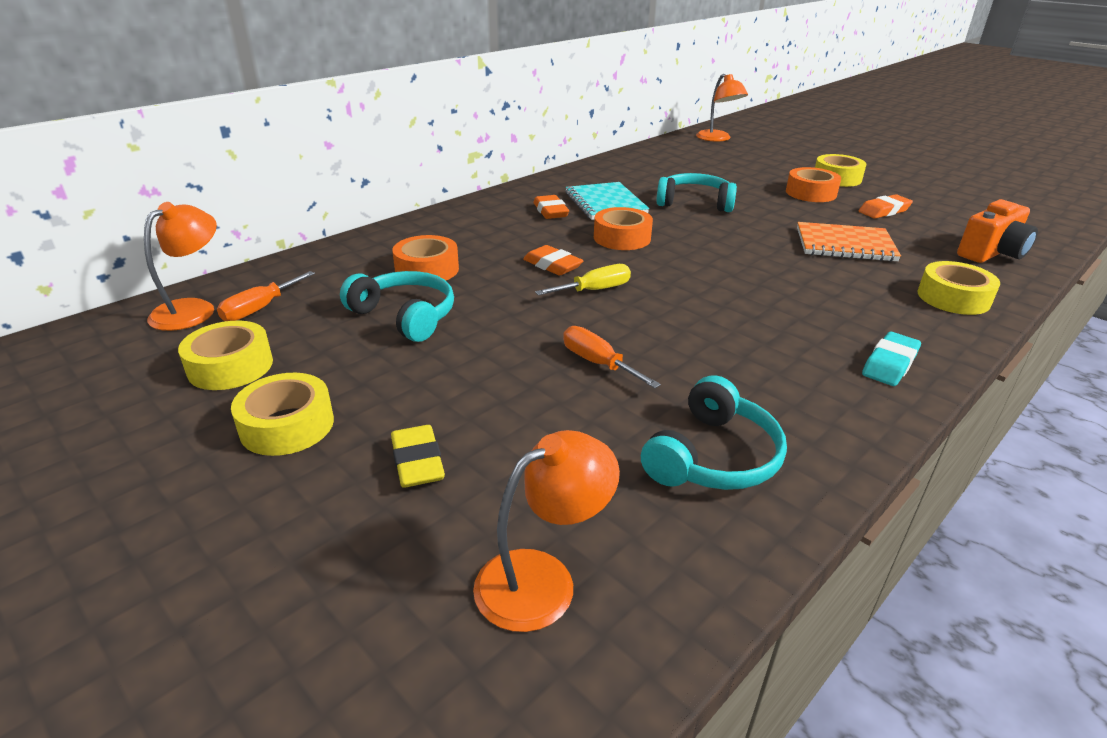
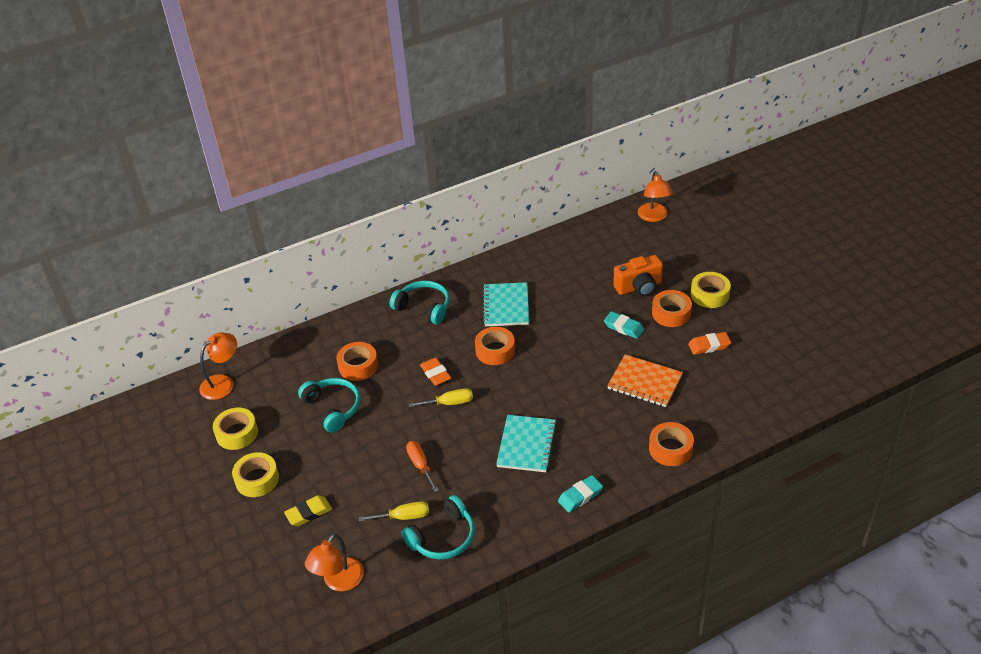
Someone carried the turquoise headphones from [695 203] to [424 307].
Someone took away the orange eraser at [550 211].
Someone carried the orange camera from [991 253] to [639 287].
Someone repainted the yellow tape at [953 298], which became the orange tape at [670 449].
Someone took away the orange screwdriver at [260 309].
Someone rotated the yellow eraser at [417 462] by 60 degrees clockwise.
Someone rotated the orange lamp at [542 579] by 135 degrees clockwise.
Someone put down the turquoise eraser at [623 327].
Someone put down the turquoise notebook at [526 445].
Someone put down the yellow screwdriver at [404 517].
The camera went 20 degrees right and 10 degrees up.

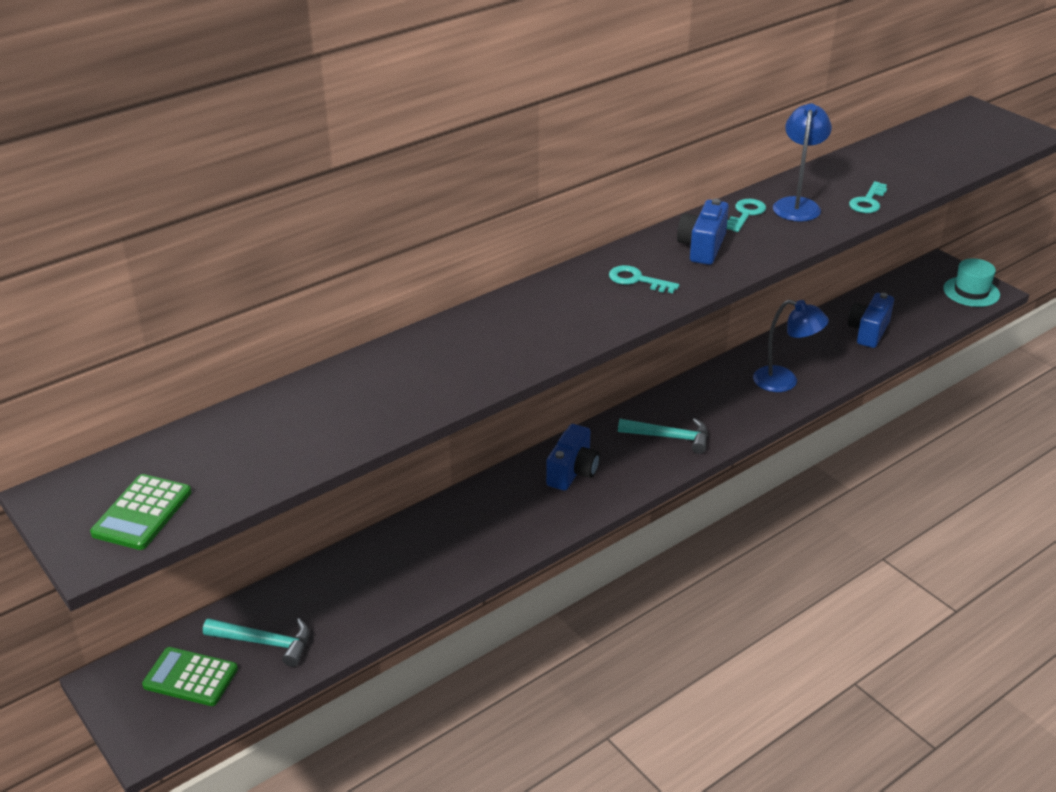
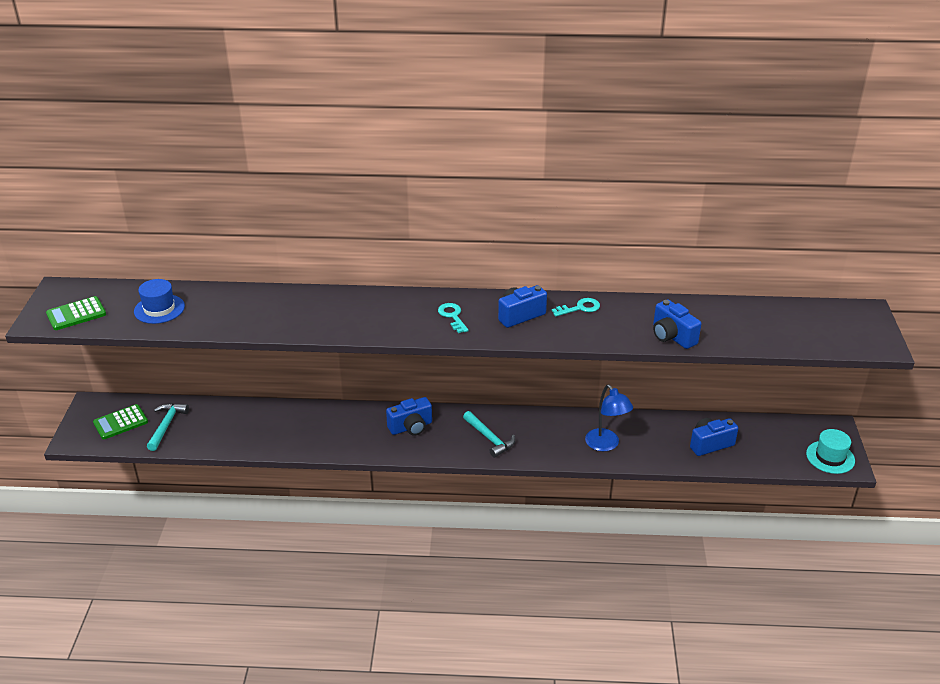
Someone took away the blue lamp at [797 205].
Someone swapped the turquoise key at [868 201] for the blue camera at [672 336].
Someone rotated the turquoise hammer at [265 642] by 135 degrees counterclockwise.
Someone rotated the green calculator at [190 677] by 90 degrees counterclockwise.
Someone put down the blue hat at [159 309].
The camera went 40 degrees right and 0 degrees up.

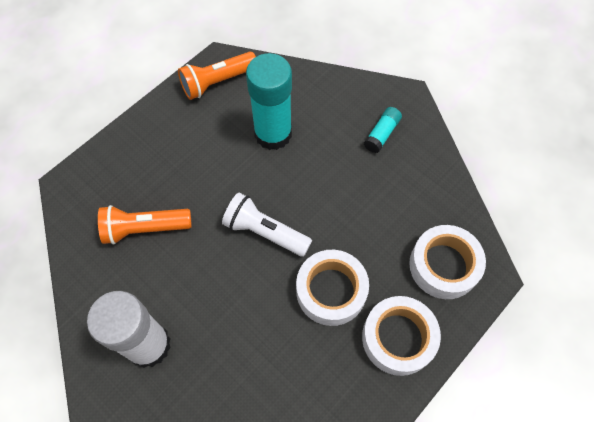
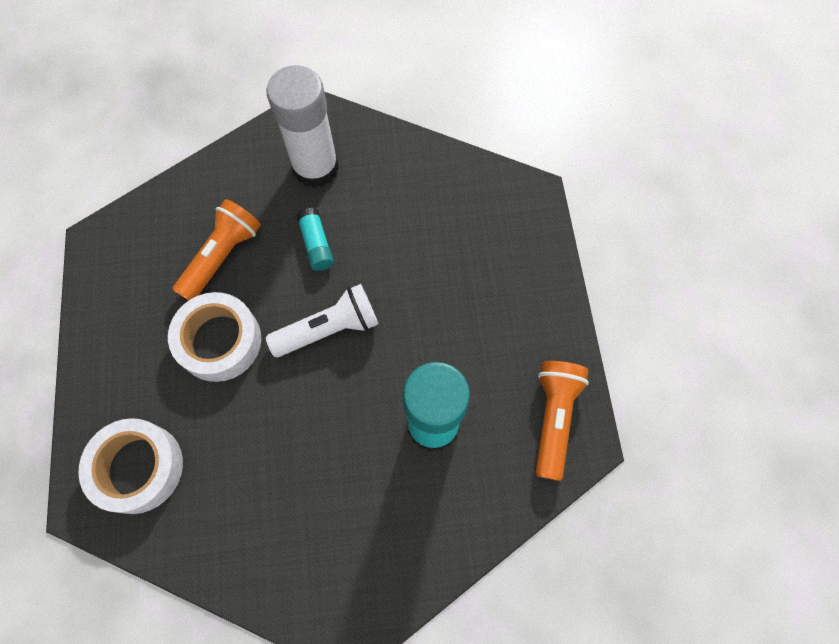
Someone carried the turquoise glue stick from [382 134] to [316 244].
Someone carried the orange flashlight from [145 229] to [222 256].
Someone took away the white tape at [398 338].
The camera went 130 degrees right and 5 degrees up.

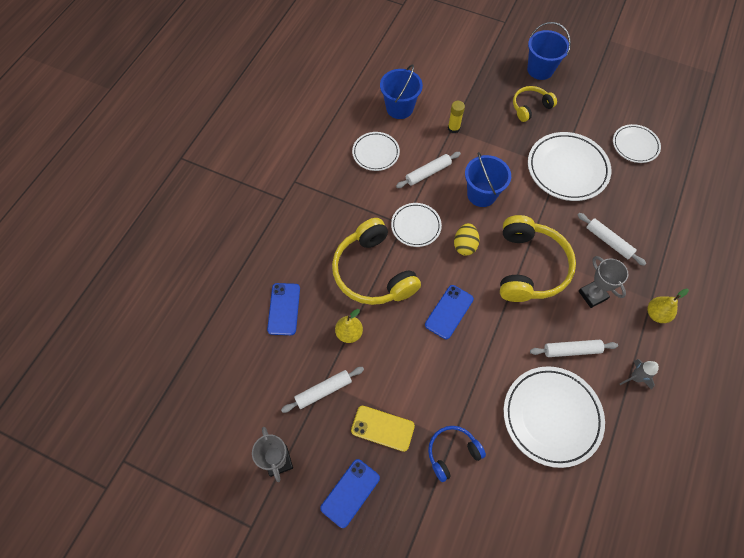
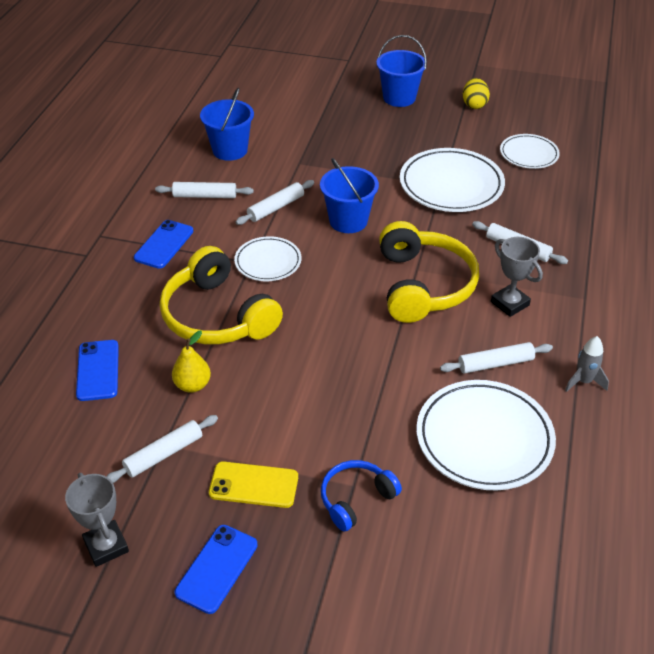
Someone took away the yellow headphones at [530 107].
Someone took away the yellow glue stick at [453 128].
Someone swapped the white plate at [375 153] for the white rolling pin at [205 196].
Someone carried the yellow egg from [465 245] to [474 105].
Someone carried the blue phone from [449 312] to [164 244].
Someone took away the yellow pear at [656 314].
The camera went 10 degrees left and 20 degrees down.

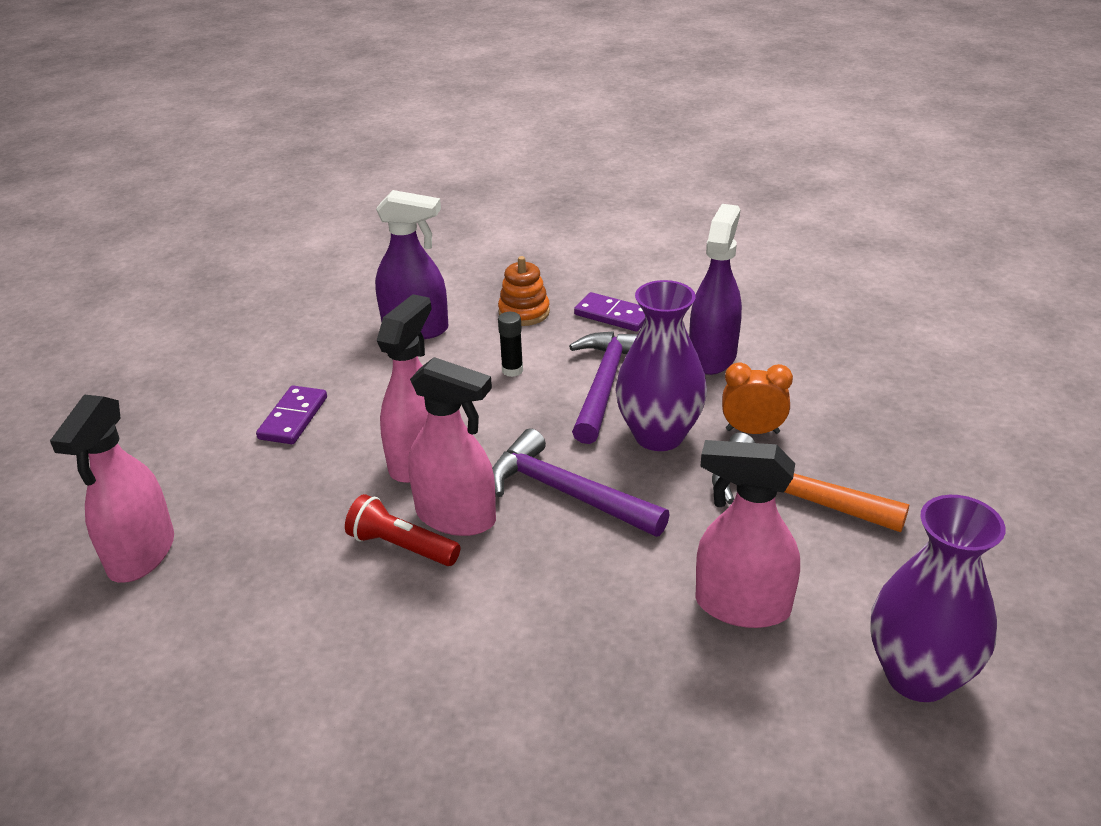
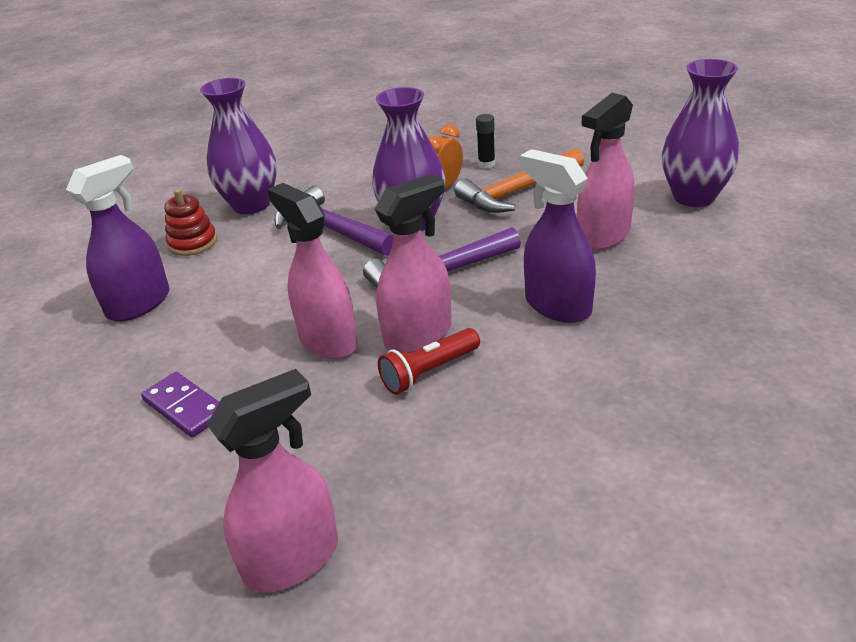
Someone carried the purple spray bottle from [712 356] to [557 306].
Someone repainted the orange stacking toy at [524 312], which became the red stacking toy at [193 243].
Someone swapped the purple domino at [613 315] for the purple vase at [251 205].
Someone carried the black glue stick from [512 370] to [486 164].
Someone rotated the pink spray bottle at [141 554] by 75 degrees counterclockwise.
The camera went 60 degrees left and 0 degrees up.

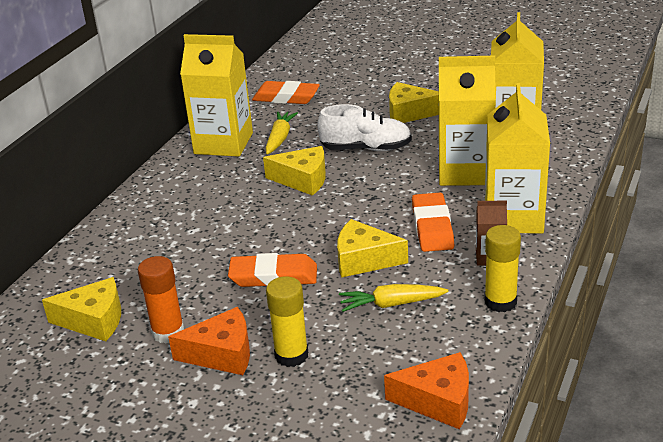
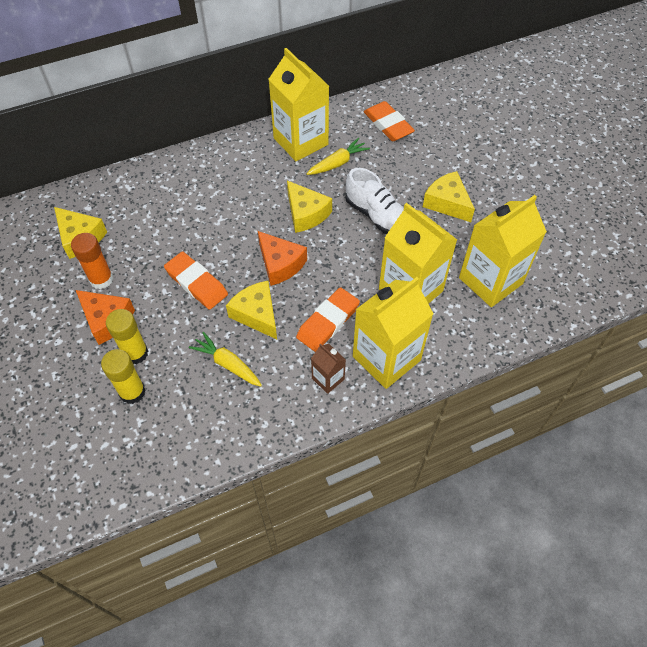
Someone carried the yellow glue stick from [500 302] to [132 392].
Someone carried the orange cheese from [438 401] to [280 264].
The camera went 40 degrees right and 25 degrees up.

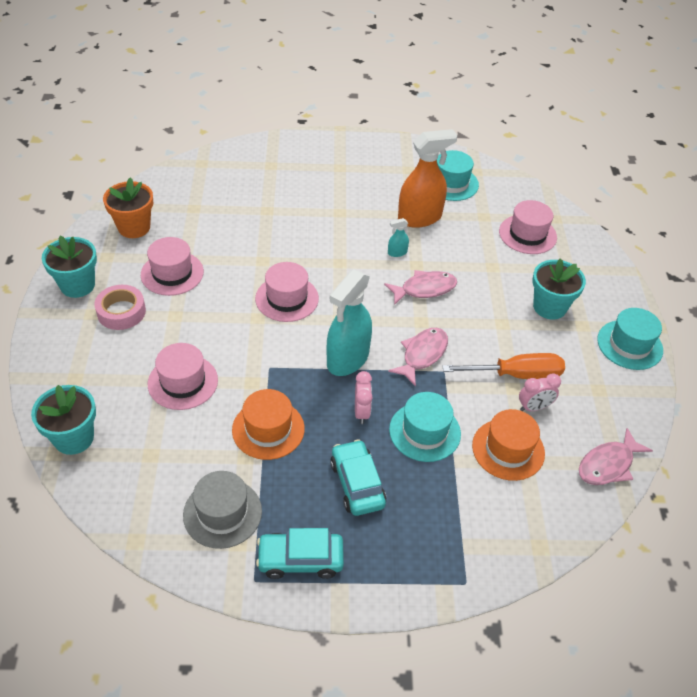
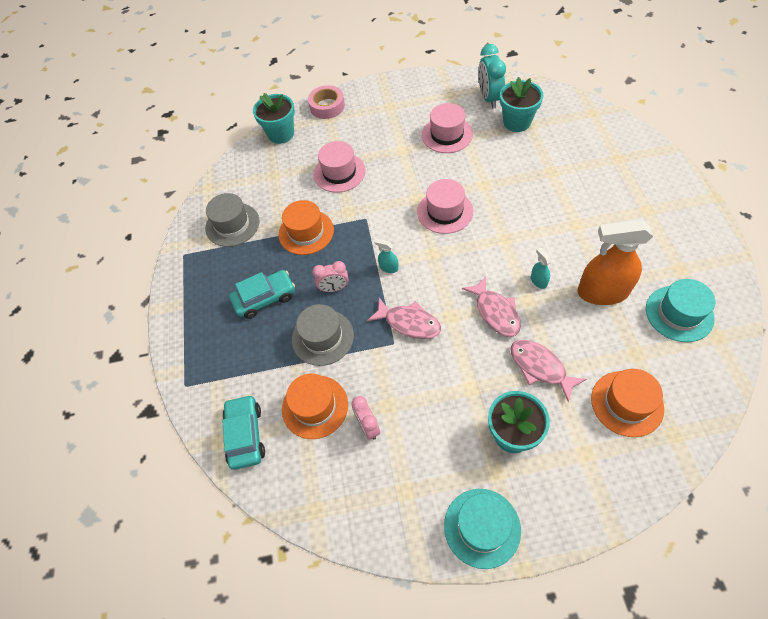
Someone rotated the orange spray bottle at [420 218] by 120 degrees clockwise.
Someone swapped the orange flower pot at [134 227] for the turquoise clock at [489 98].
Someone repainted the pink hat at [527 234], which became the orange hat at [627 403].
Someone carried the turquoise flower pot from [77 285] to [517 122].
Someone scaled the turquoise spray bottle at [347 359] by 0.42.
Someone carried the pink tape from [121 312] to [327 106].
Someone took away the orange screwdriver at [516 375].
Someone repainted the turquoise hat at [424 431], which became the grey hat at [322 337].
Someone carried the pink fish from [608 465] to [540 367].
Someone carried the turquoise car from [300 559] to [245 435].
The camera went 90 degrees right and 10 degrees up.

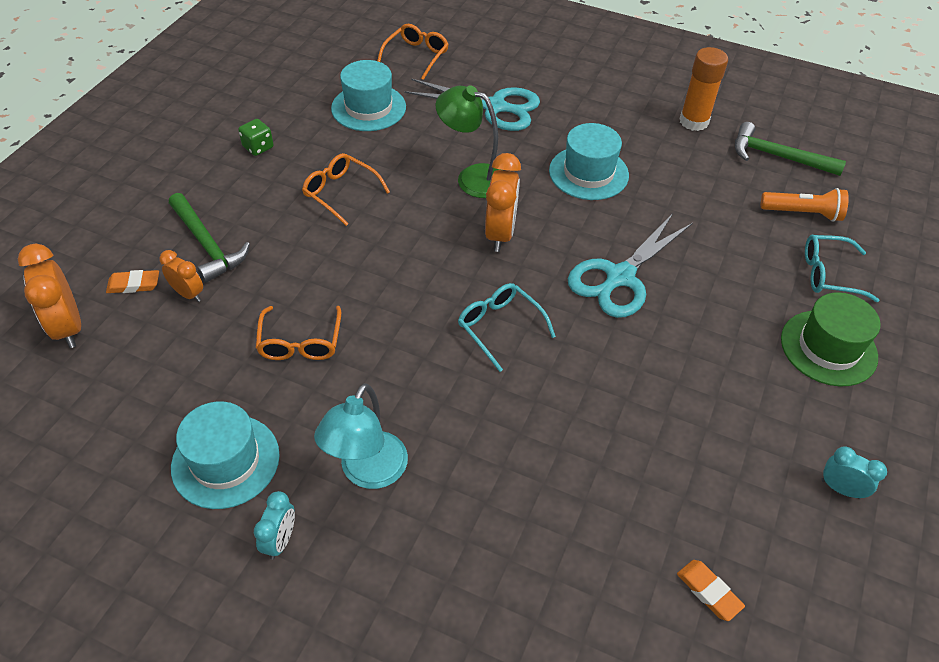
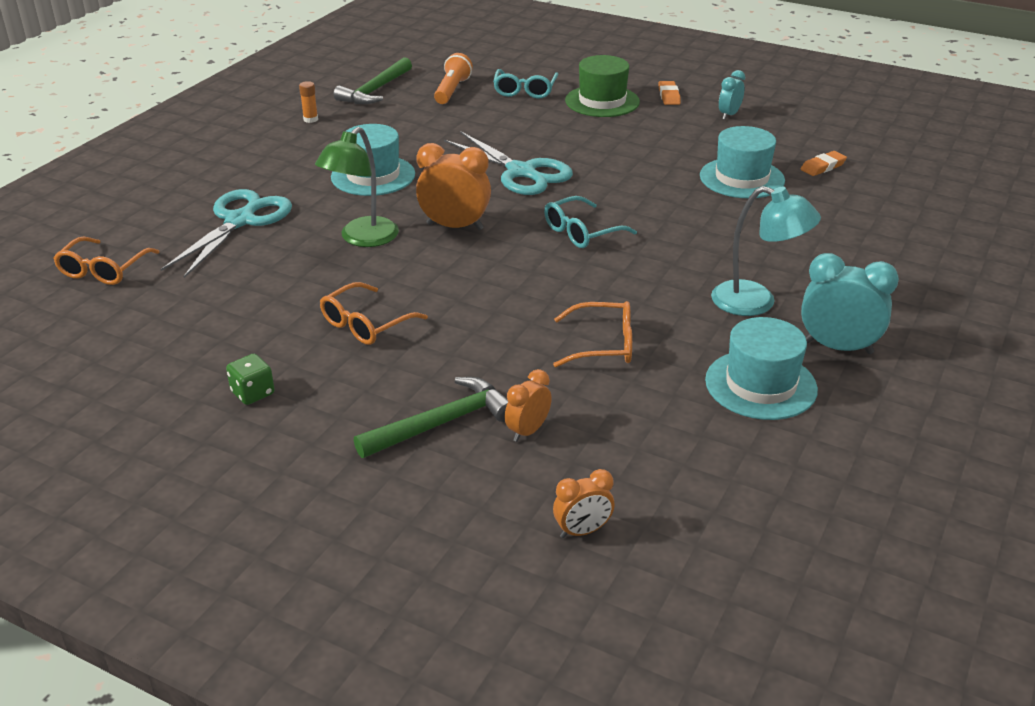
Someone rotated the orange glasses at [416 56] by 105 degrees counterclockwise.
Someone scaled the orange glue stick at [694 121] by 0.49.
Someone carried the turquoise hat from [368 108] to [742 178].
Someone scaled the orange clock at [68 327] by 0.58.
Someone carried the orange eraser from [134 284] to [669 96].
Someone scaled the turquoise clock at [280 540] by 1.71.
The camera went 85 degrees left and 15 degrees down.

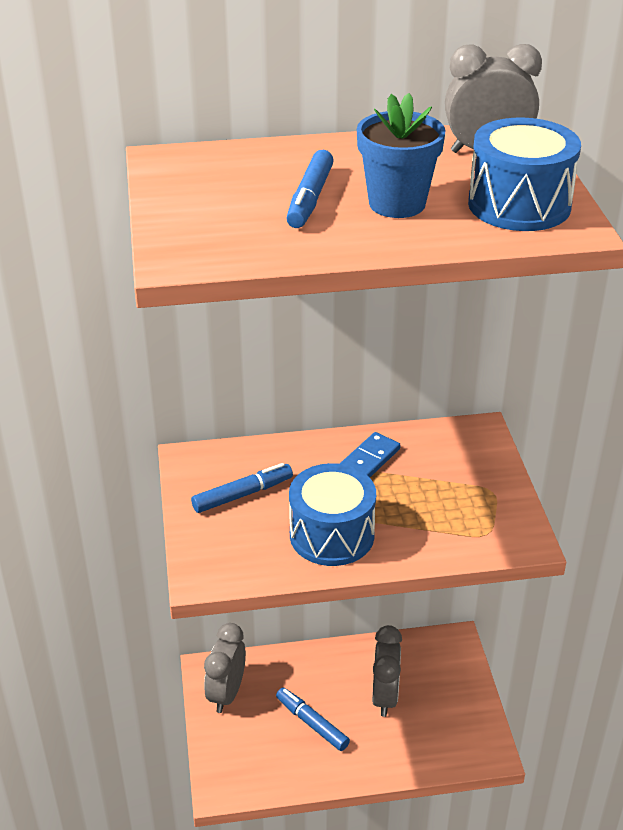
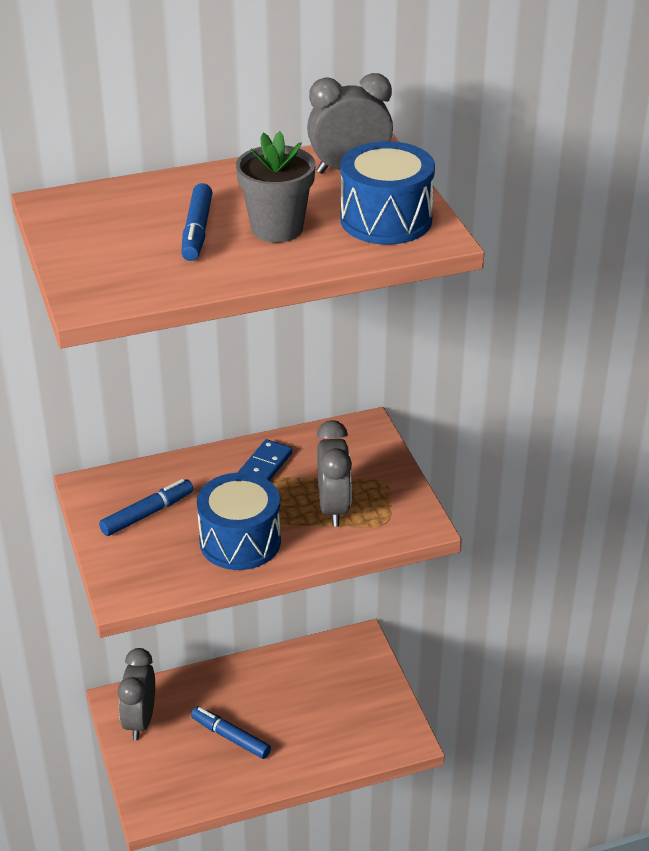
Someone repainted the blue flower pot at [397 204], which became the grey flower pot at [277 228].
Someone carried the grey clock from [385 696] to [333 508].
The camera went 10 degrees left and 0 degrees up.

